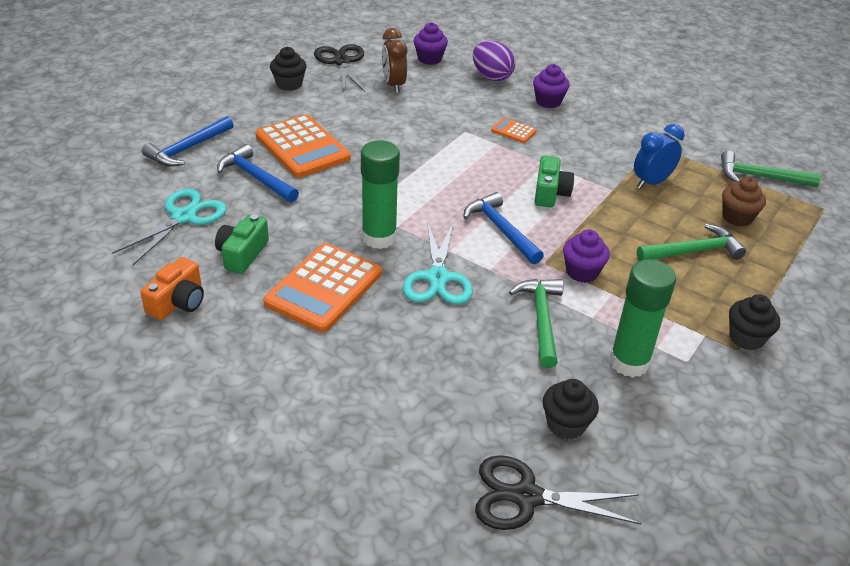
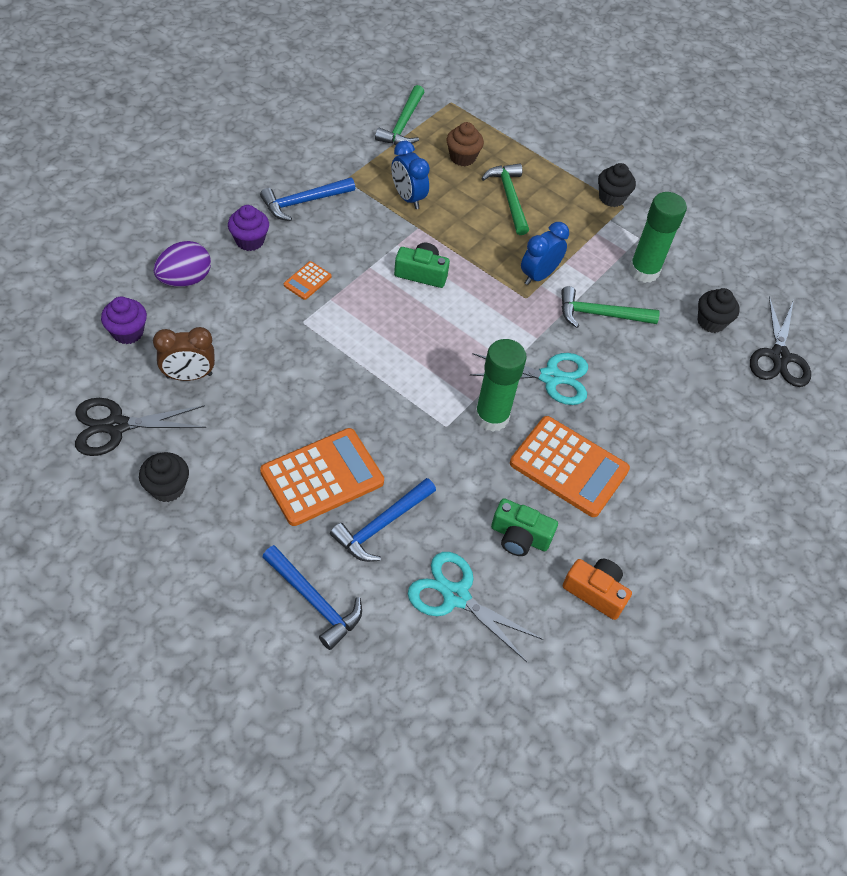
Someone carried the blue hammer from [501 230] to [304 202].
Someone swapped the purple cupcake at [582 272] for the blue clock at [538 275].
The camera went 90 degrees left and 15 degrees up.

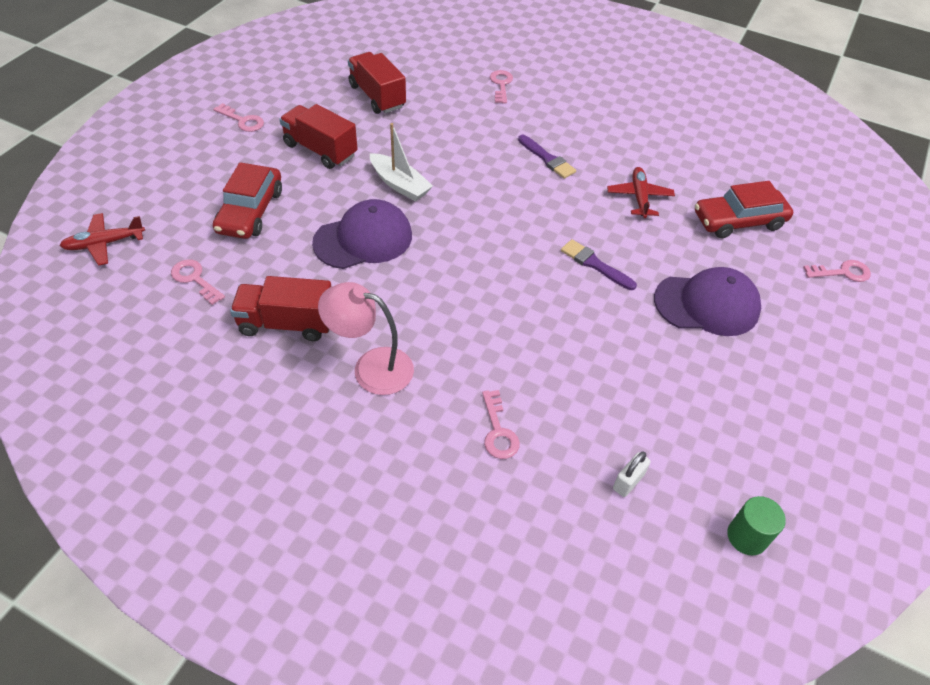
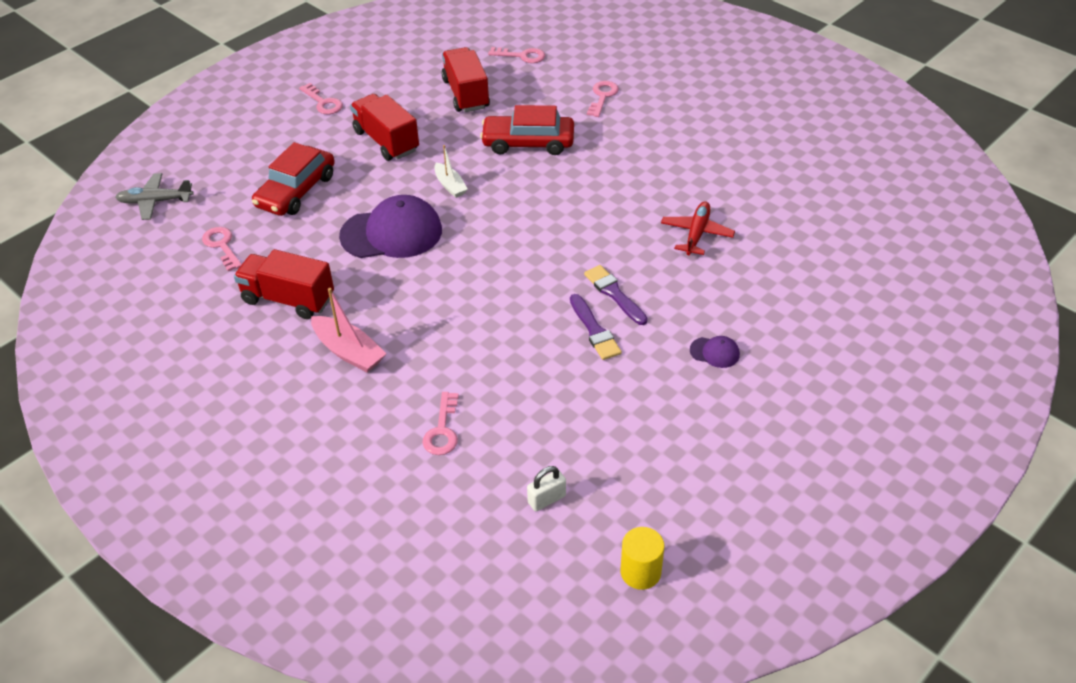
Someone scaled the white boat at [400 184] by 0.65.
Someone carried the purple brush from [547 159] to [594 330].
Someone carried the red car from [738 221] to [528 143].
Someone repainted the red plane at [104 243], which became the grey plane at [155 201].
Someone carried the pink key from [842 272] to [522 56].
Someone scaled the purple cap at [707 304] by 0.44.
Someone swapped the pink lamp at [371 367] for the pink boat at [349 352].
Someone repainted the green cylinder at [747 536], which became the yellow cylinder at [640 572].
The camera went 20 degrees right and 5 degrees down.

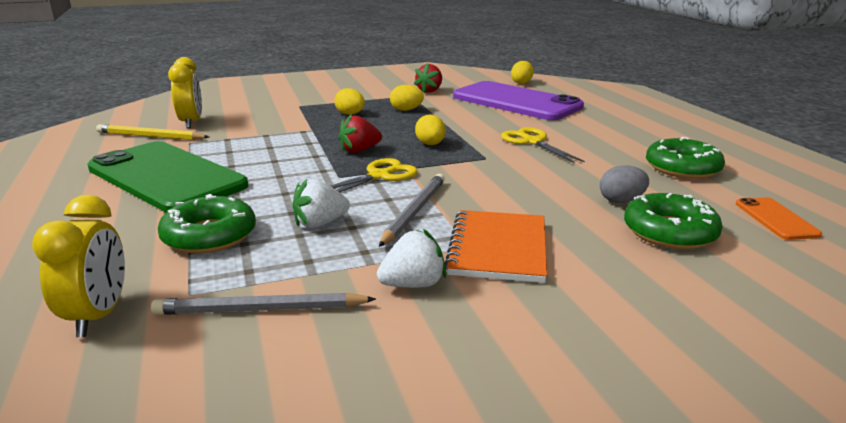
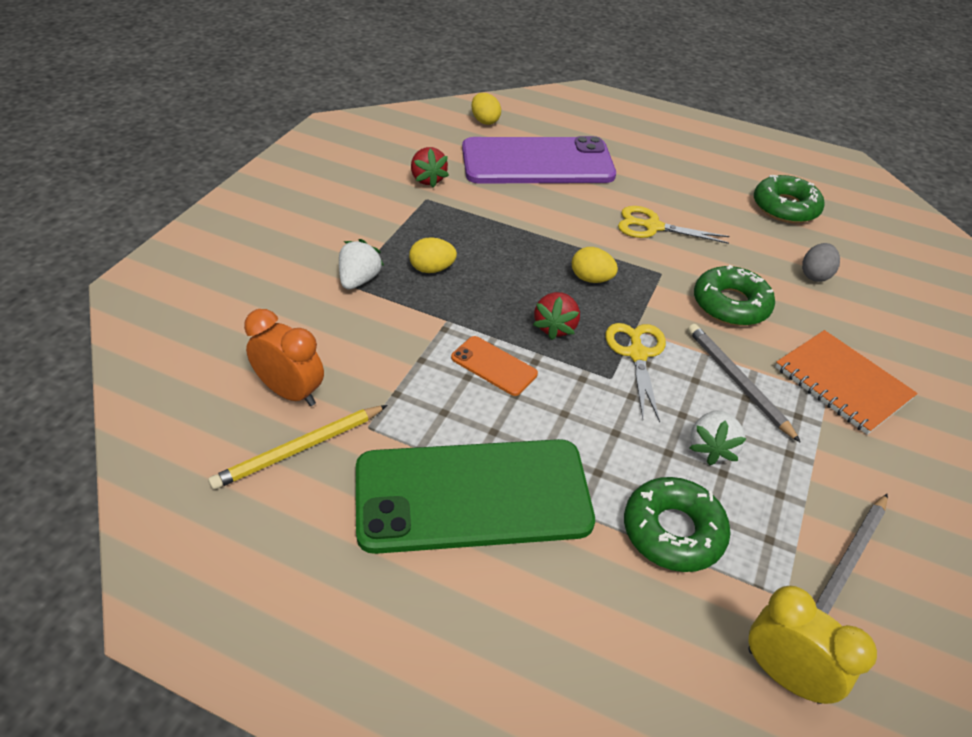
Someone repainted the yellow clock at [191 123], which became the orange clock at [290 392].
Someone took away the yellow egg at [406 110].
Someone carried the green donut from [669 232] to [730 304].
Someone carried the orange phone from [776 219] to [493 366].
Someone carried the white strawberry from [413 284] to [359 280].
The camera went 50 degrees left and 20 degrees up.

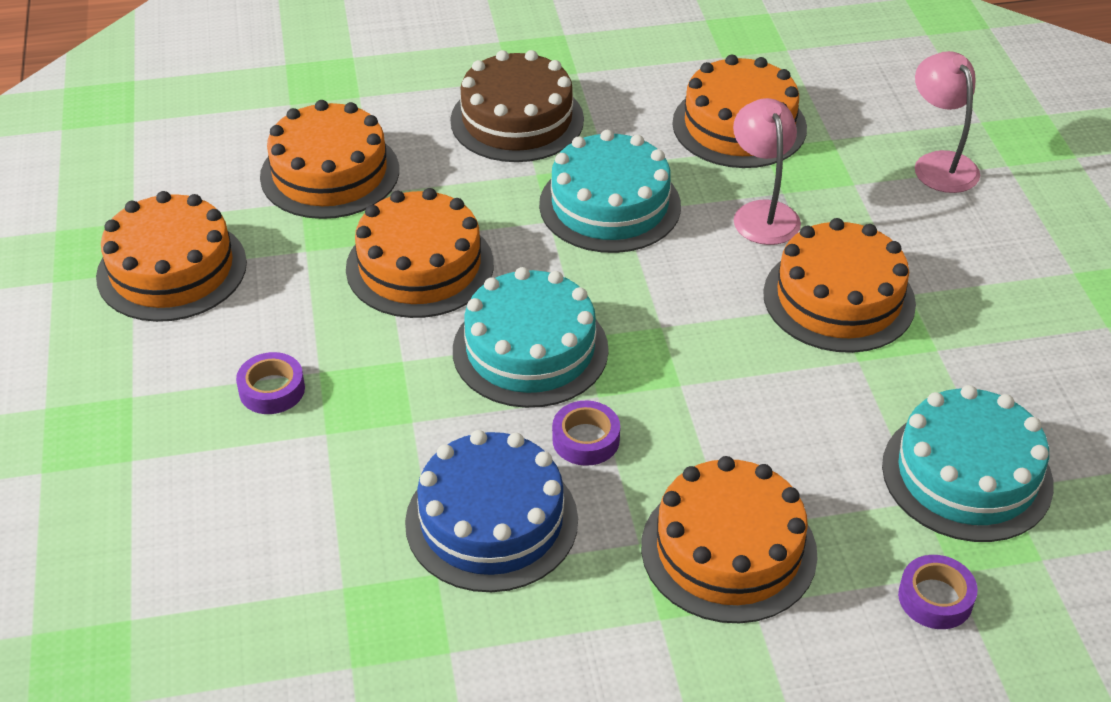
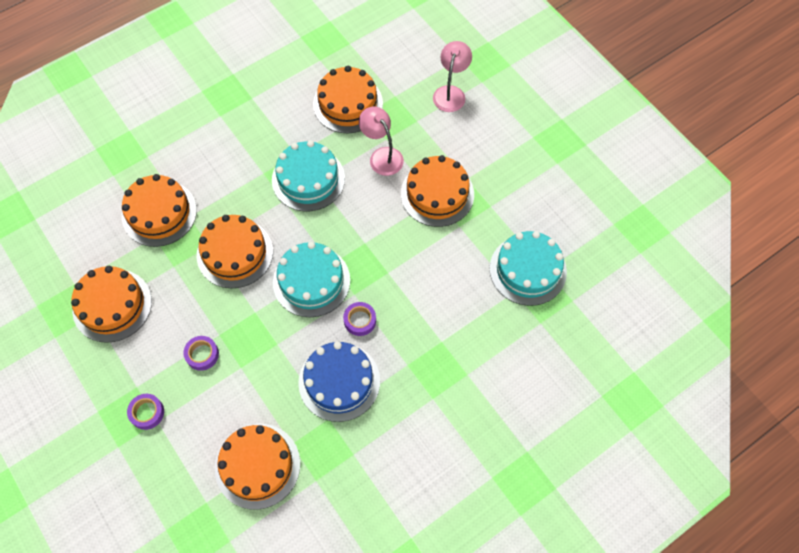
Someone took away the brown cake at [517 120].
Someone rotated the pink lamp at [939 163] by 60 degrees clockwise.
Someone carried the orange cake from [728 550] to [257 465].
Someone carried the purple tape from [935 598] to [147 413].
The camera went 25 degrees left and 20 degrees up.

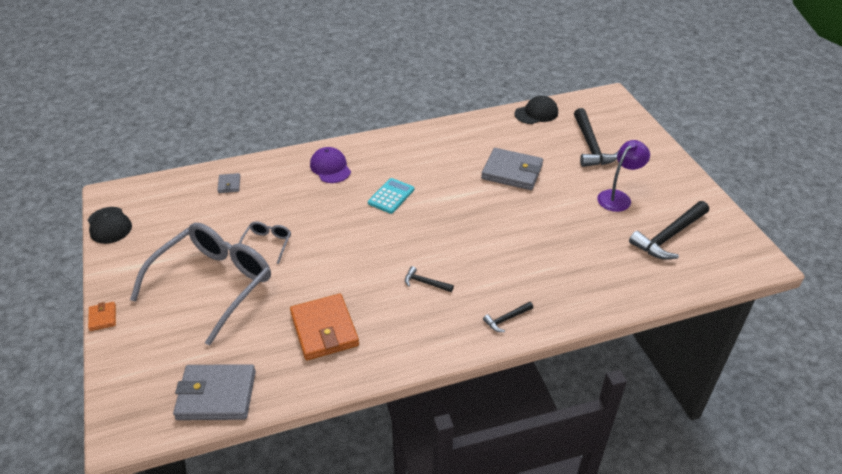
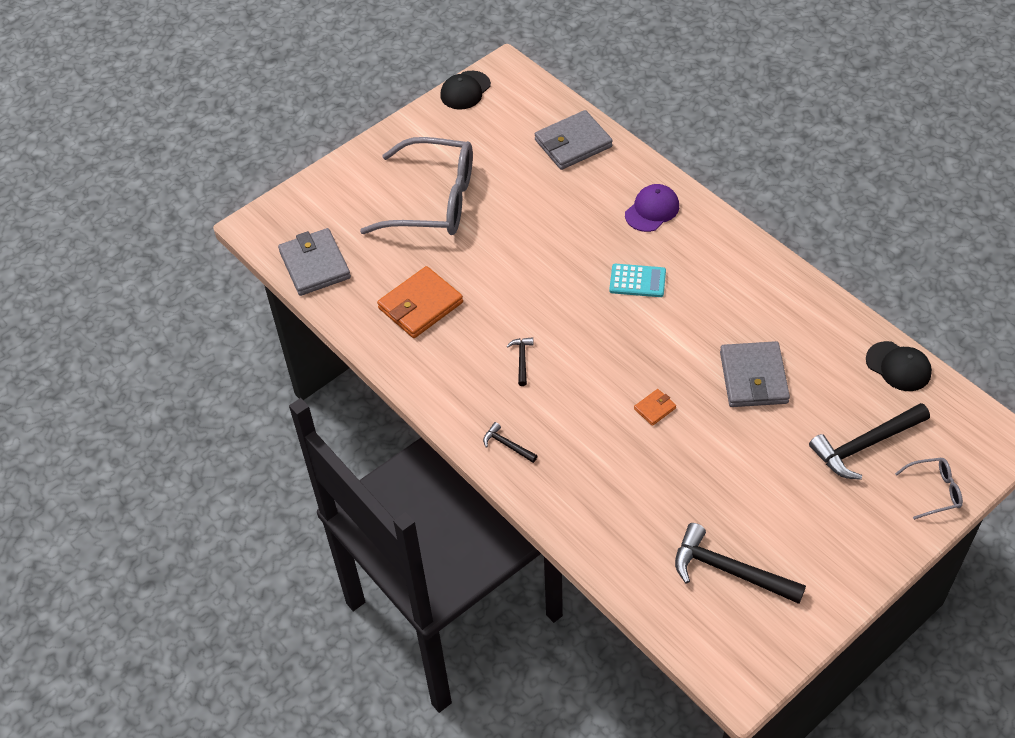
Someone took away the purple lamp at [618 197].
Someone scaled the grey wallet at [229 184] by 2.15.
Someone carried the grey glasses from [267 244] to [933 491].
Someone carried the orange wallet from [102 317] to [654 408].
The camera went 70 degrees right and 10 degrees up.

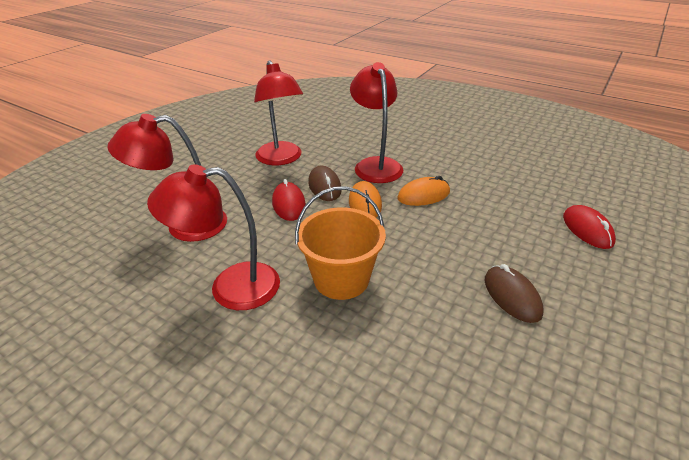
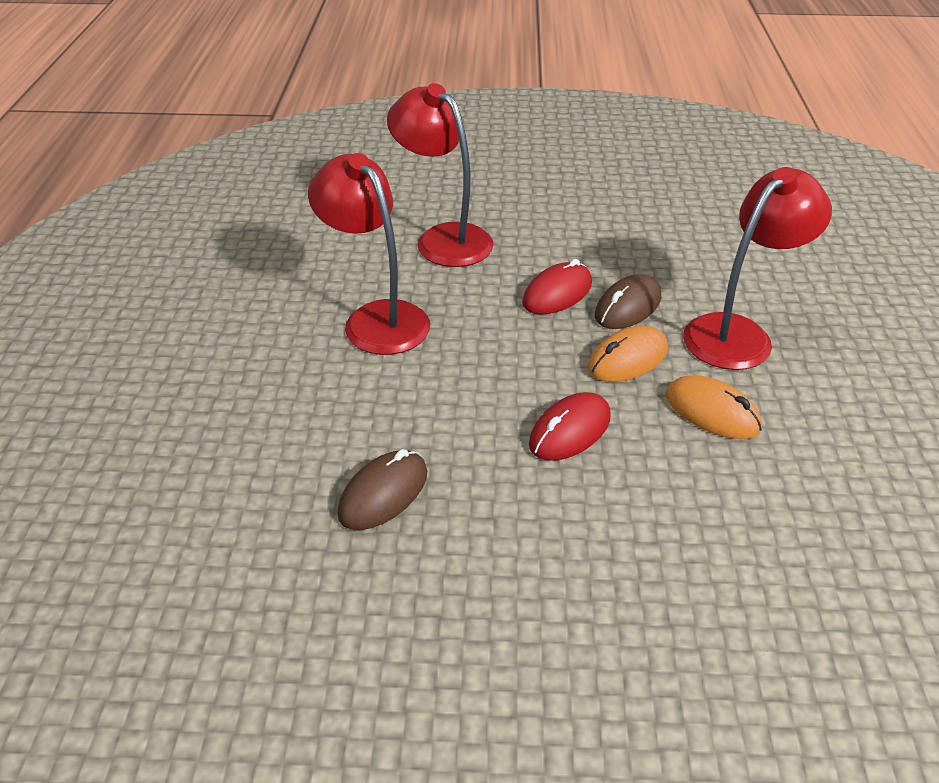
Someone took away the red lamp at [281 159].
Someone took away the orange bucket at [341 279].
Someone carried the red mouse from [587 229] to [570 430].
Someone carried the brown mouse from [512 296] to [383 493].
The camera went 60 degrees right and 5 degrees up.

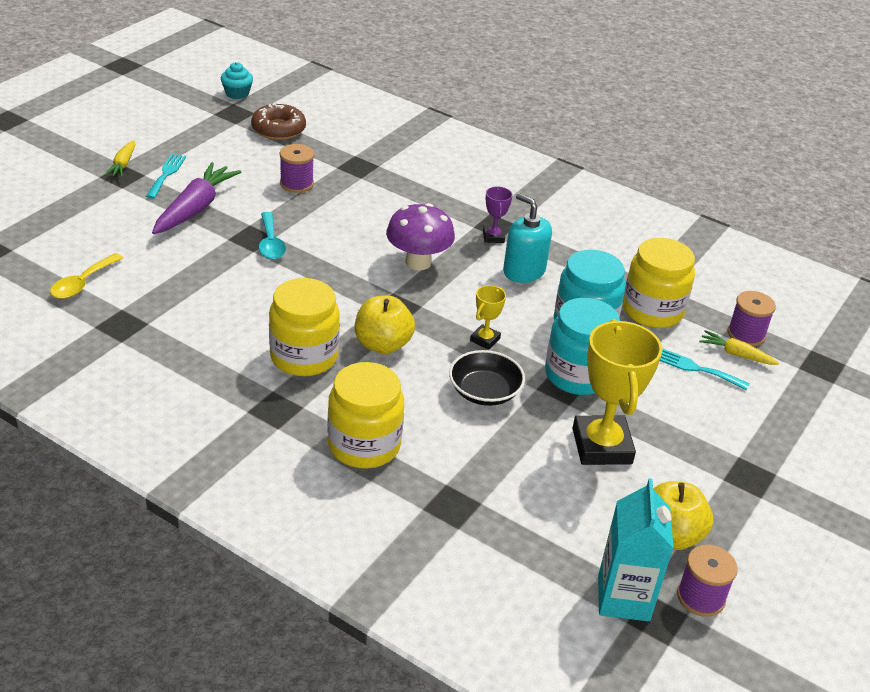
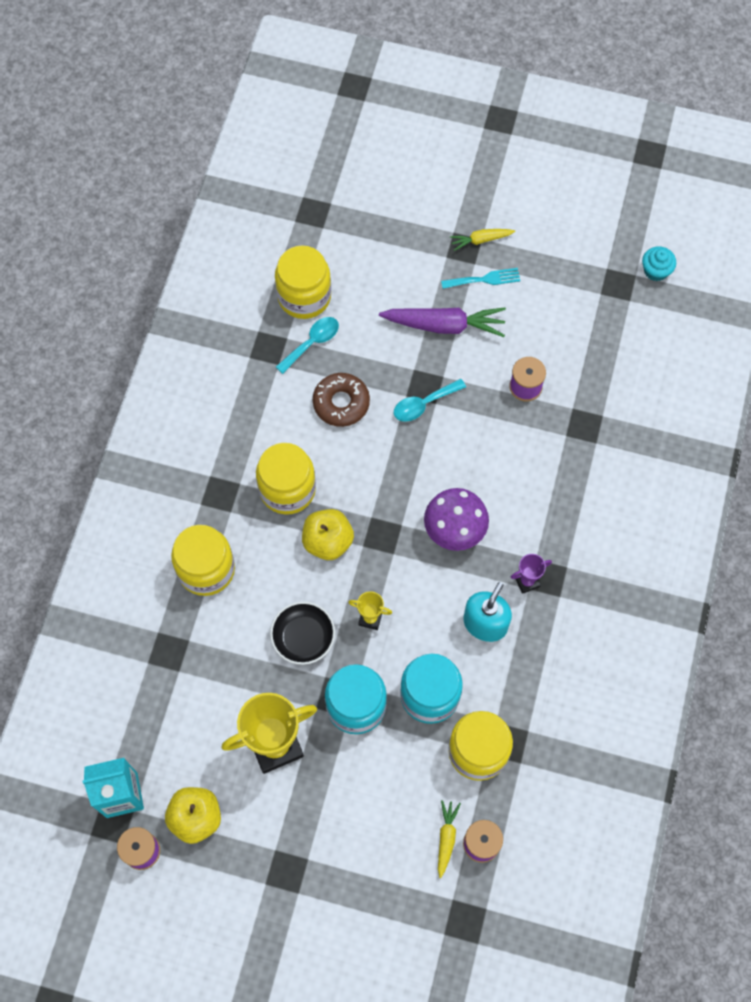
Someone carried the brown donut from [278 129] to [341 403].
Someone swapped the yellow spoon at [82 283] for the yellow jar at [304 296].
Someone took away the turquoise fork at [696 368].
Someone put down the turquoise spoon at [312 343].
The camera went 75 degrees right and 30 degrees up.

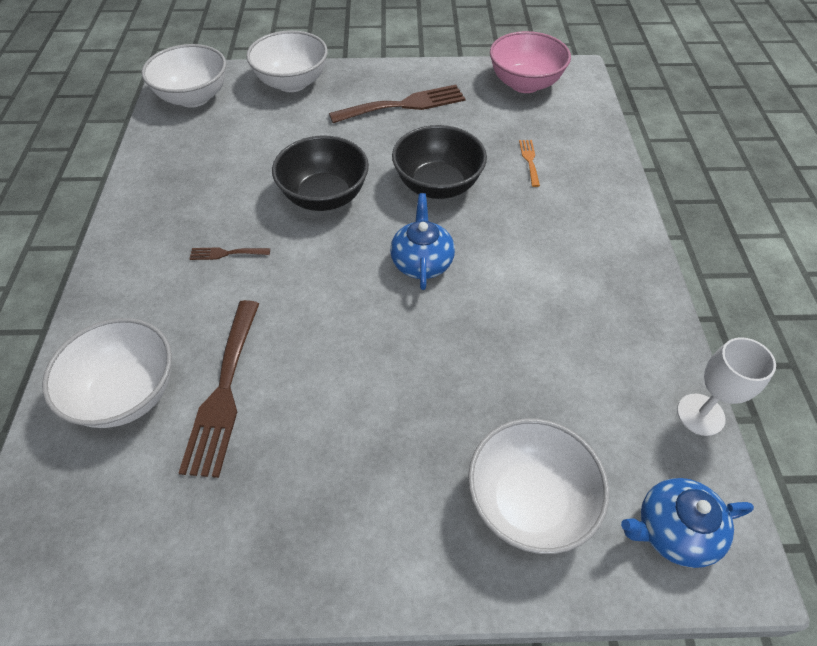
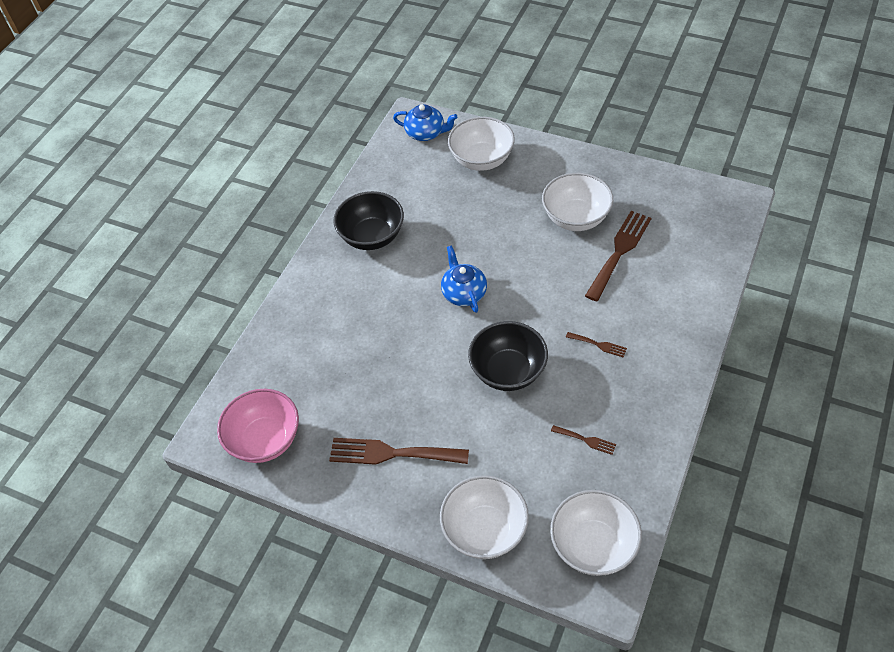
Someone carried the black bowl from [437 185] to [372 236].
Someone took away the orange fork at [529 160].
Someone rotated the blue teapot at [422 262] by 135 degrees clockwise.
Someone carried the white bowl from [127 393] to [576 218].
Someone took away the white goblet at [700 414].
Someone put down the brown fork at [586 440].
The camera went 150 degrees left and 0 degrees up.

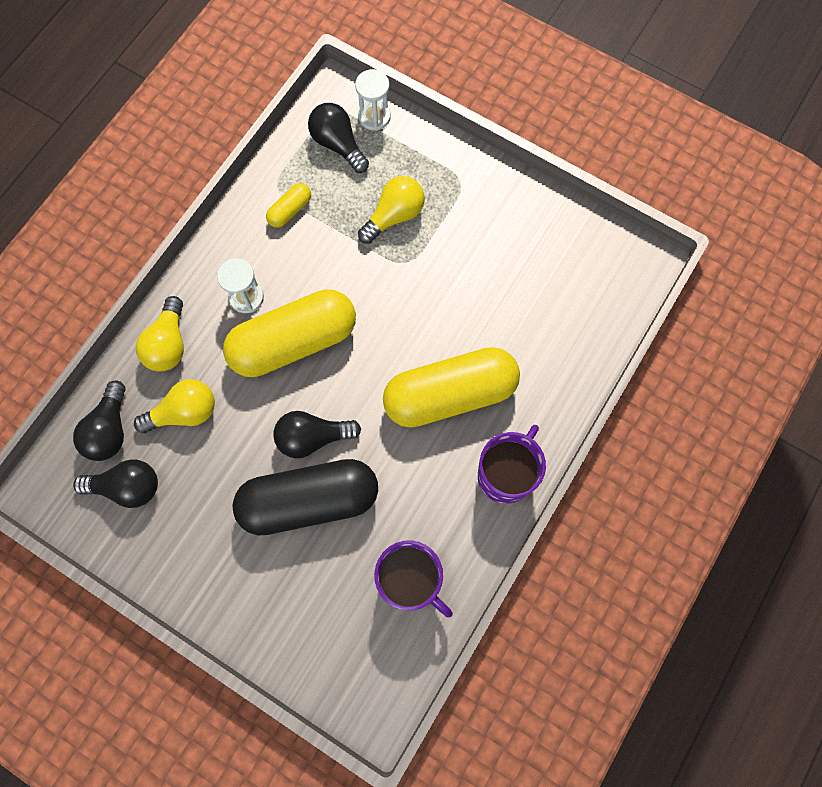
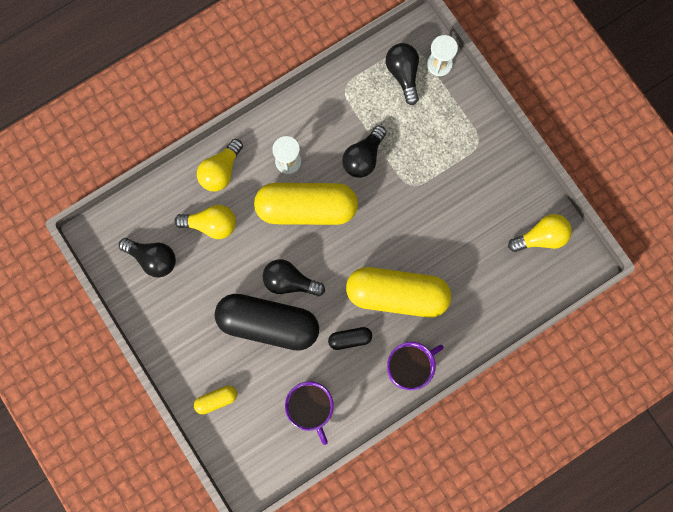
Someone carried the yellow light bulb from [394 216] to [541 237].
Someone carried the yellow capsule from [290 210] to [216 400].
Someone carried the black light bulb from [109 430] to [363 157].
Someone put down the black capsule at [350 339].
The camera went 25 degrees right and 5 degrees up.

